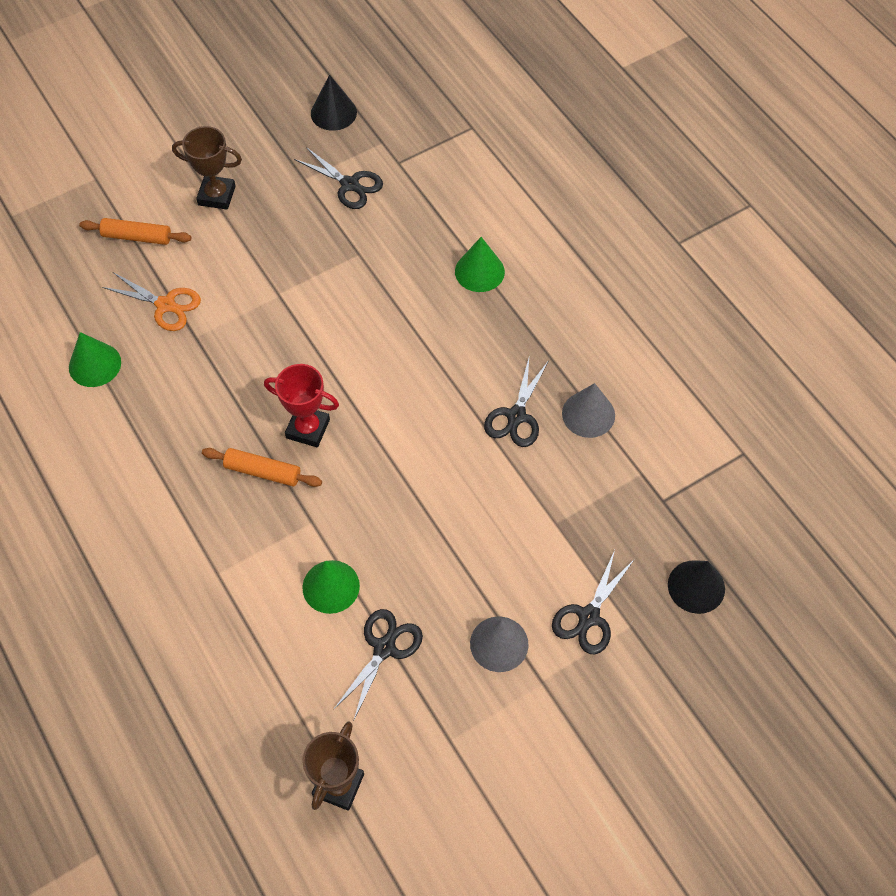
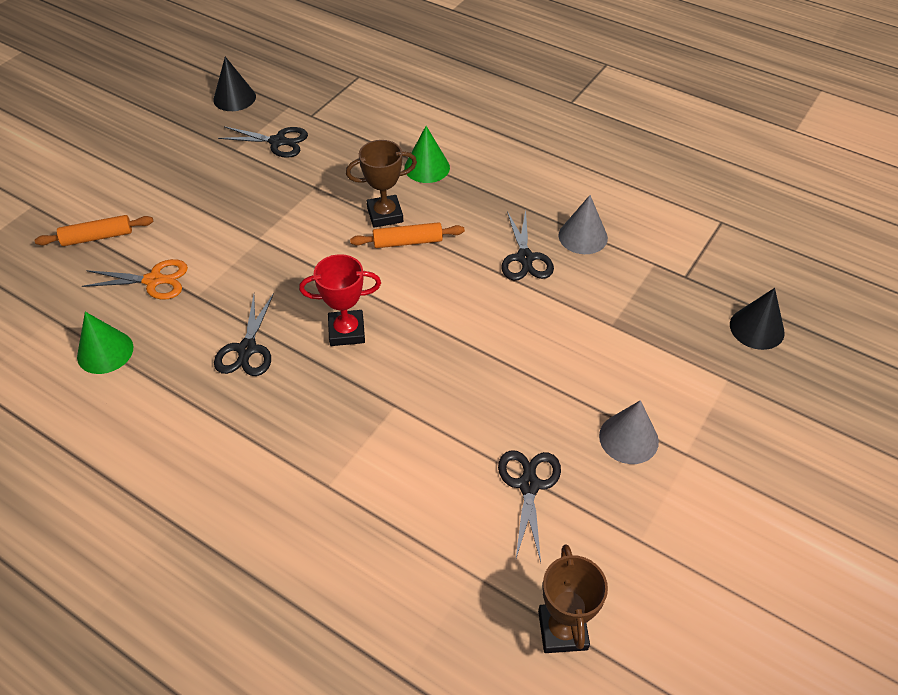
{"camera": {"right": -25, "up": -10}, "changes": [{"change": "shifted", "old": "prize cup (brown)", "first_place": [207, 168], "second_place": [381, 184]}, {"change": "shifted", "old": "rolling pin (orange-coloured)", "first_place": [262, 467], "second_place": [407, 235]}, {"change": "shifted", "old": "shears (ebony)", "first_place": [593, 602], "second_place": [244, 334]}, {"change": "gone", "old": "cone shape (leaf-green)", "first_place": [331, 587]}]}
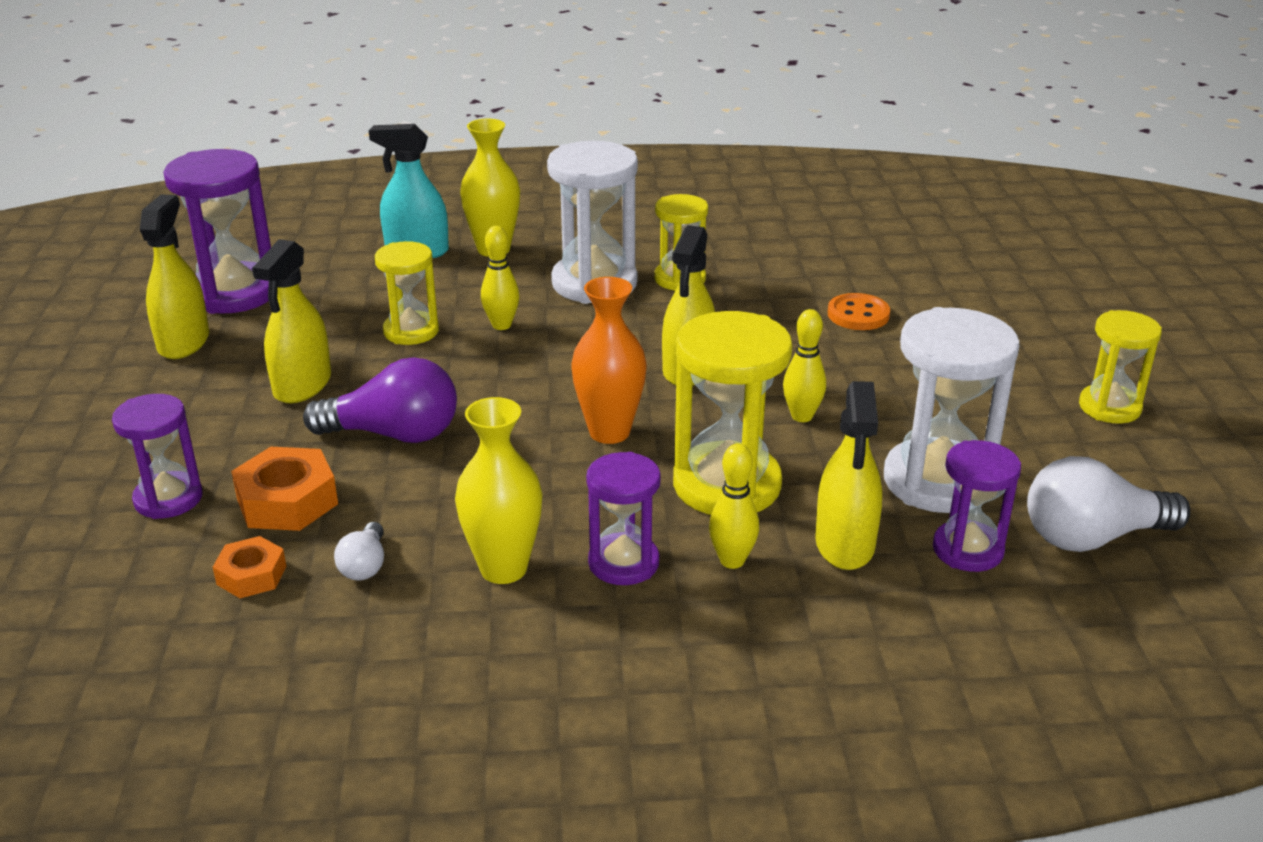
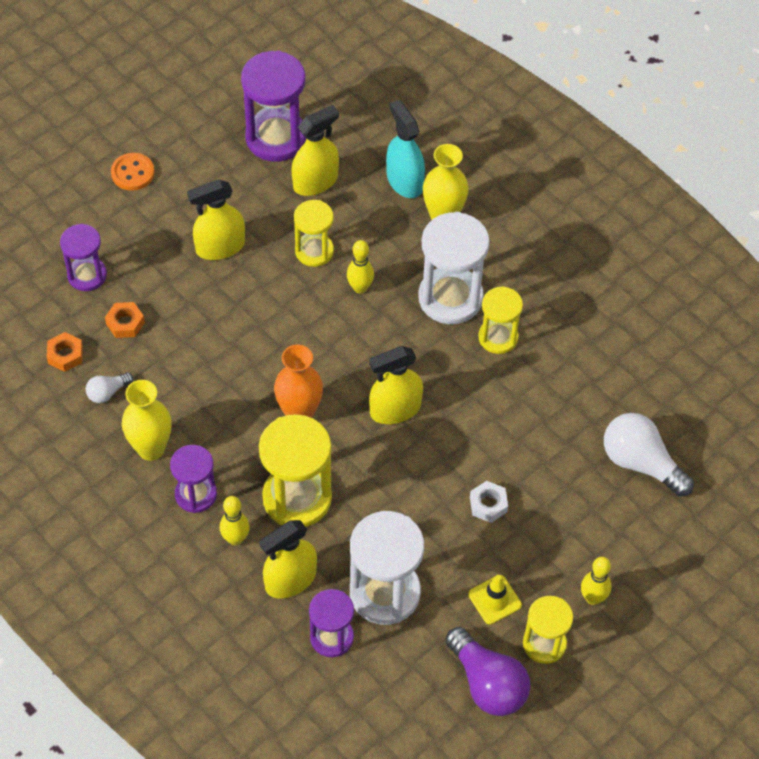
{"camera": {"right": 50, "up": 25}, "changes": [{"change": "shifted", "old": "spray bottle (bright yellow)", "first_place": [174, 277], "second_place": [315, 150]}, {"change": "shifted", "old": "sewing button (orange-coloured)", "first_place": [859, 311], "second_place": [132, 172]}, {"change": "shifted", "old": "skittle (bright yellow)", "first_place": [804, 365], "second_place": [596, 581]}, {"change": "shifted", "old": "light bulb (purple)", "first_place": [380, 400], "second_place": [487, 671]}, {"change": "scaled", "old": "nut (orange-coloured)", "first_place": [284, 489], "second_place": [125, 320], "factor": 0.62}, {"change": "shifted", "old": "light bulb (snow-white)", "first_place": [1108, 504], "second_place": [649, 455]}, {"change": "new", "new": "nut (snow-white)", "second_place": [489, 502]}, {"change": "new", "new": "traffic cone (bright yellow)", "second_place": [495, 599]}]}
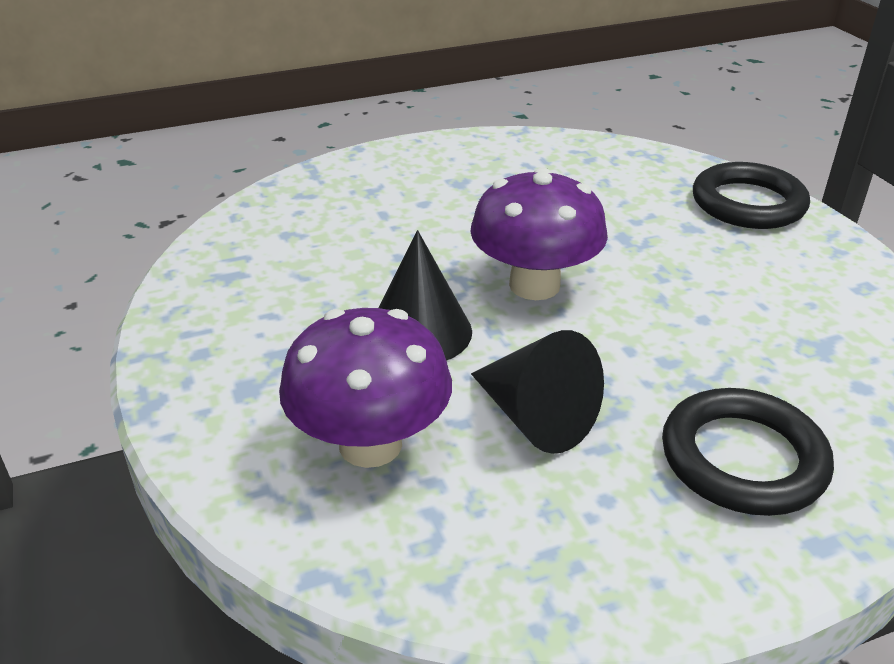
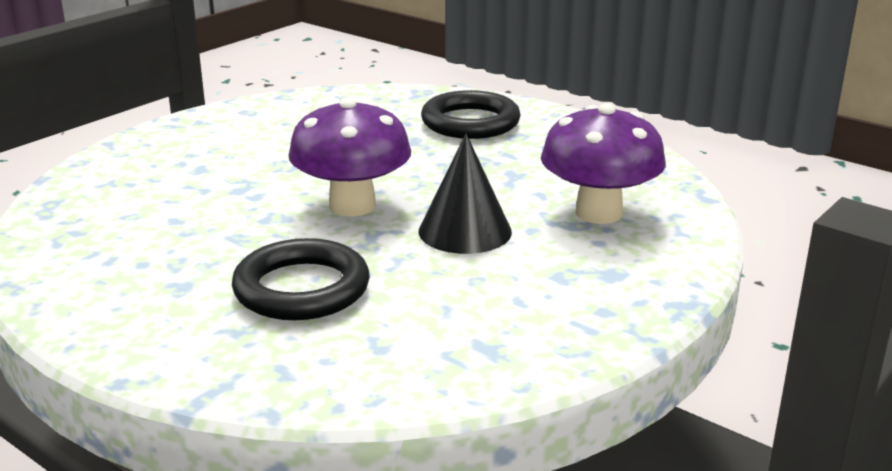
{"camera": {"right": -120, "up": -10}, "changes": [{"change": "shifted", "old": "torus (ebony)", "first_place": [751, 195], "second_place": [301, 279]}, {"change": "gone", "old": "cone shape (ebony)", "first_place": [537, 392]}]}
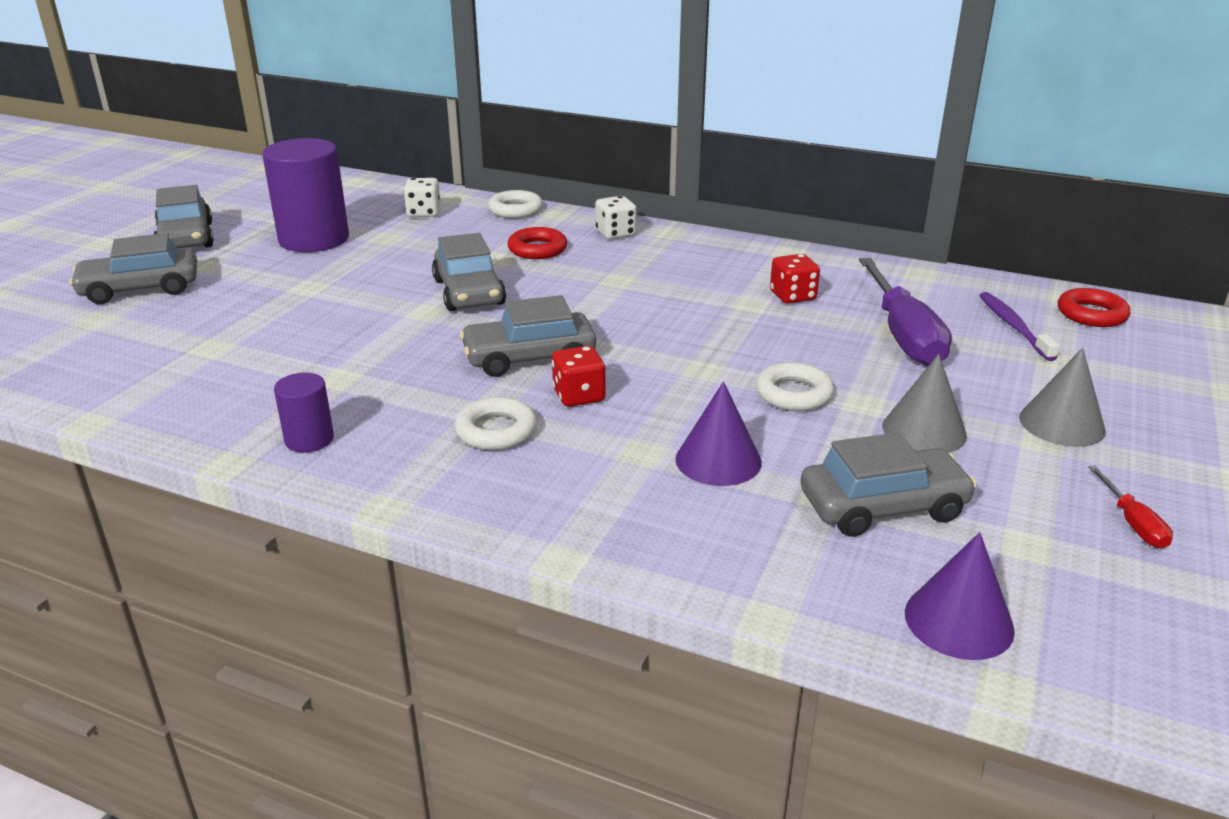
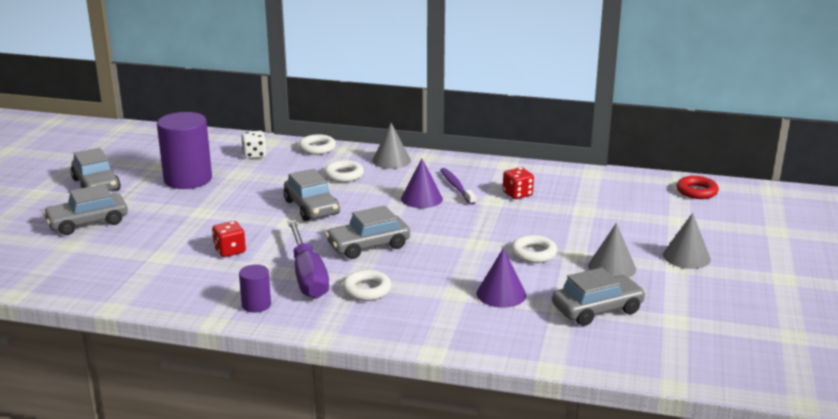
{"camera": {"right": -10, "up": -5}, "changes": [{"change": "swapped", "old": "game die (snow-white)", "new": "cone shape (gray)", "first_place": [615, 217], "second_place": [391, 146]}, {"change": "repainted", "old": "torus (scarlet)", "new": "torus (snow-white)", "first_place": [537, 243], "second_place": [344, 171]}, {"change": "shifted", "old": "screwdriver (purple)", "first_place": [905, 312], "second_place": [308, 259]}, {"change": "shifted", "old": "dental brush (purple)", "first_place": [1019, 326], "second_place": [458, 186]}, {"change": "shifted", "old": "game die (scarlet)", "first_place": [579, 376], "second_place": [229, 239]}, {"change": "gone", "old": "screwdriver (scarlet)", "first_place": [1131, 507]}, {"change": "shifted", "old": "cone shape (purple)", "first_place": [960, 596], "second_place": [422, 183]}]}
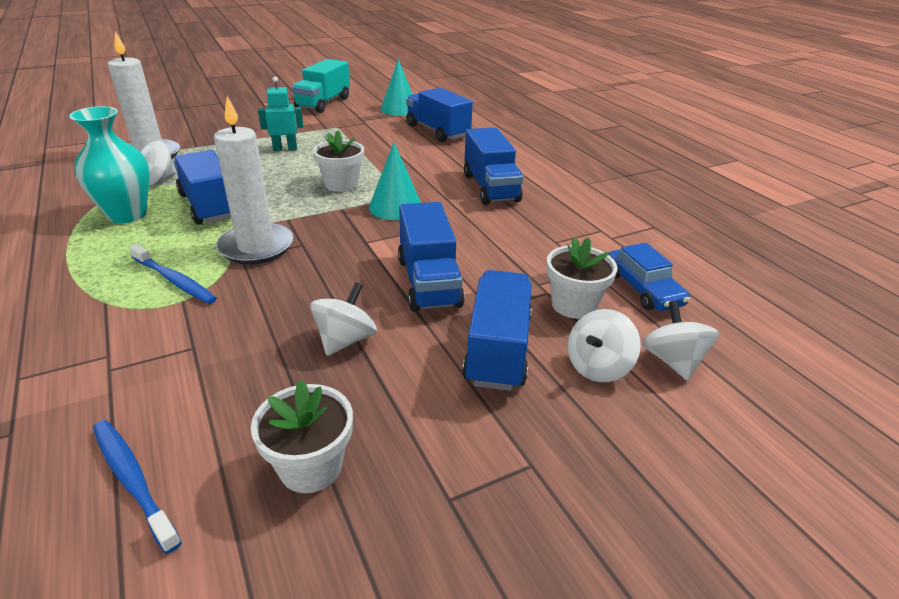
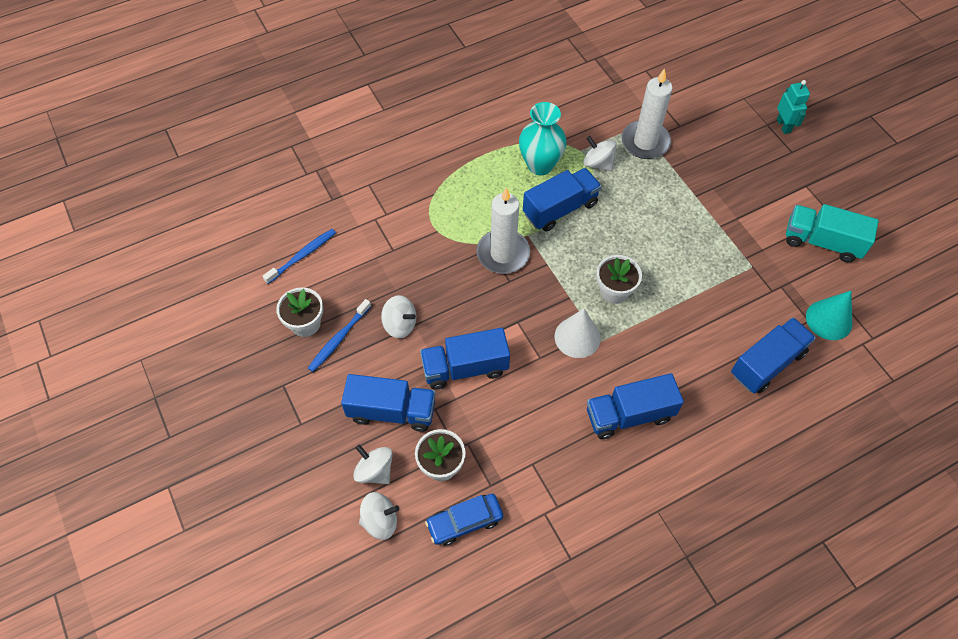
{"camera": {"right": 90, "up": 25}, "changes": [{"change": "shifted", "old": "robot figure (aqua)", "first_place": [280, 114], "second_place": [793, 107]}, {"change": "repainted", "old": "cone shape (aqua)", "new": "cone shape (snow-white)", "first_place": [395, 181], "second_place": [577, 333]}, {"change": "shifted", "old": "dental brush (blue)", "first_place": [173, 274], "second_place": [339, 335]}]}
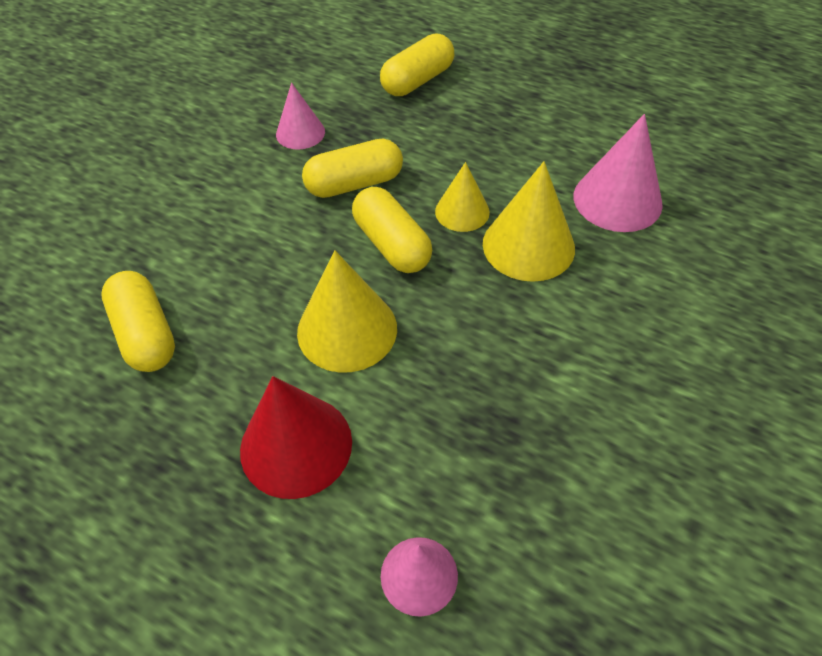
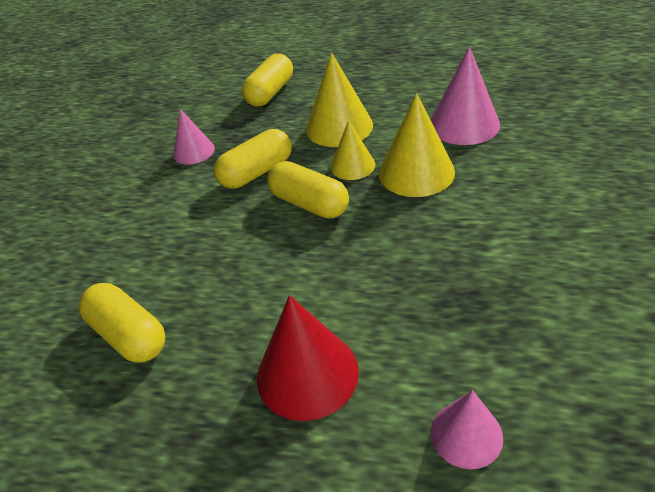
{"camera": {"right": -15, "up": -10}, "changes": [{"change": "shifted", "old": "cone shape (bright yellow)", "first_place": [347, 311], "second_place": [339, 99]}]}
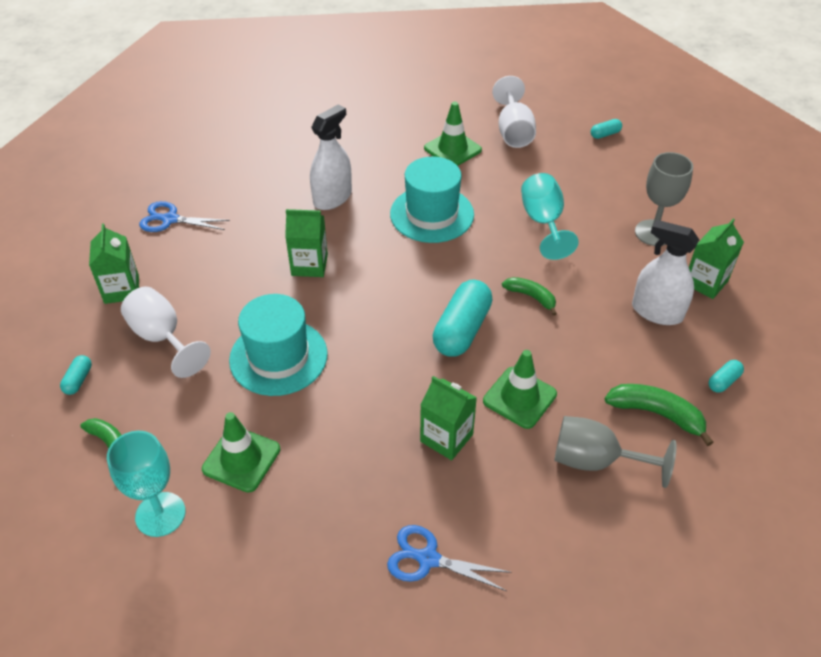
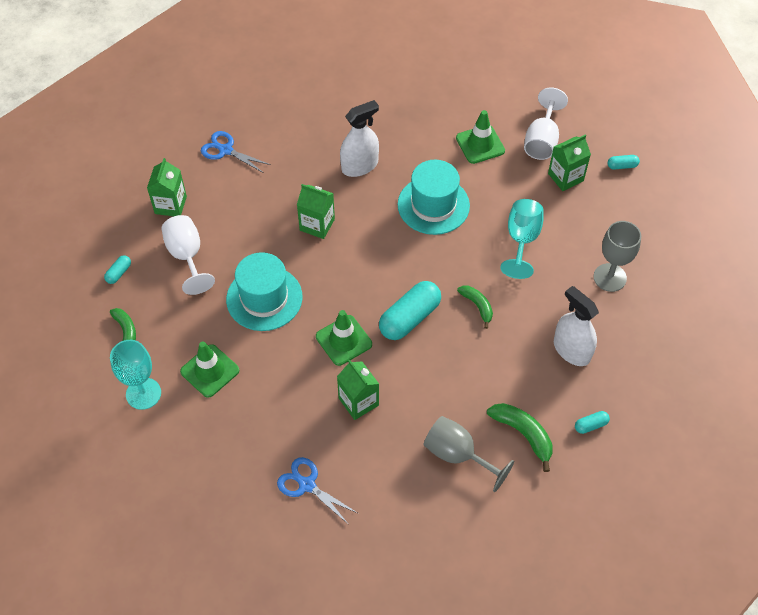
{"camera": {"right": 20, "up": 10}, "changes": [{"change": "shifted", "old": "milk carton (leaf-green)", "first_place": [716, 259], "second_place": [569, 163]}, {"change": "shifted", "old": "traffic cone (leaf-green)", "first_place": [520, 389], "second_place": [344, 338]}]}
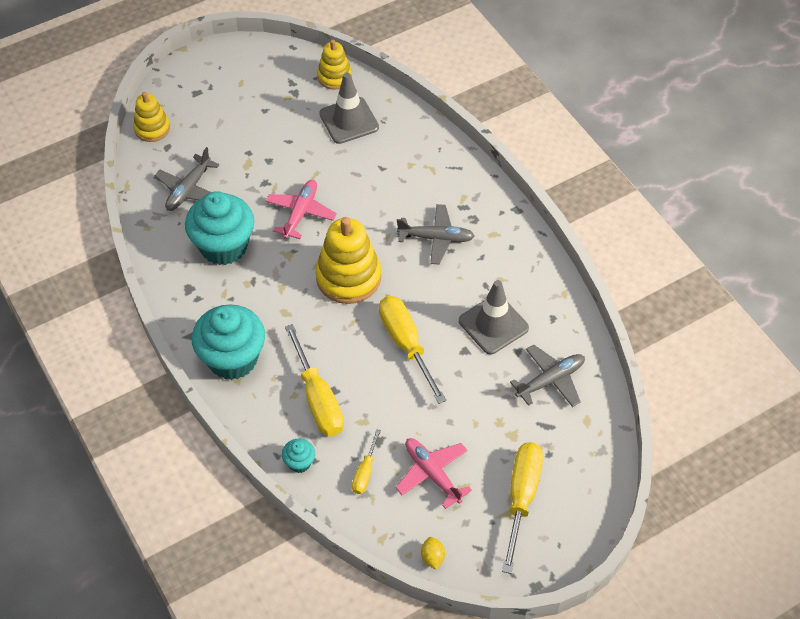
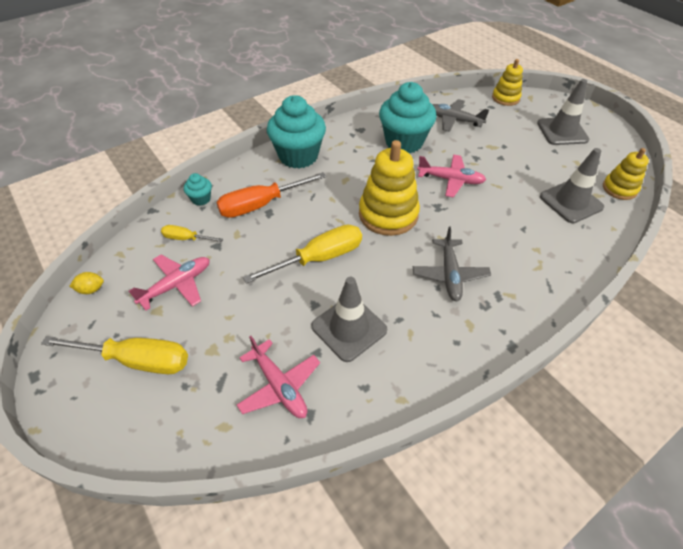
{"camera": {"right": 85, "up": -5}, "changes": [{"change": "repainted", "old": "screwdriver (bright yellow)", "new": "screwdriver (orange-coloured)", "first_place": [314, 380], "second_place": [271, 195]}, {"change": "repainted", "old": "aeroplane (gray)", "new": "aeroplane (rose-pink)", "first_place": [547, 376], "second_place": [278, 377]}, {"change": "new", "new": "traffic cone (gray)", "second_place": [563, 112]}]}
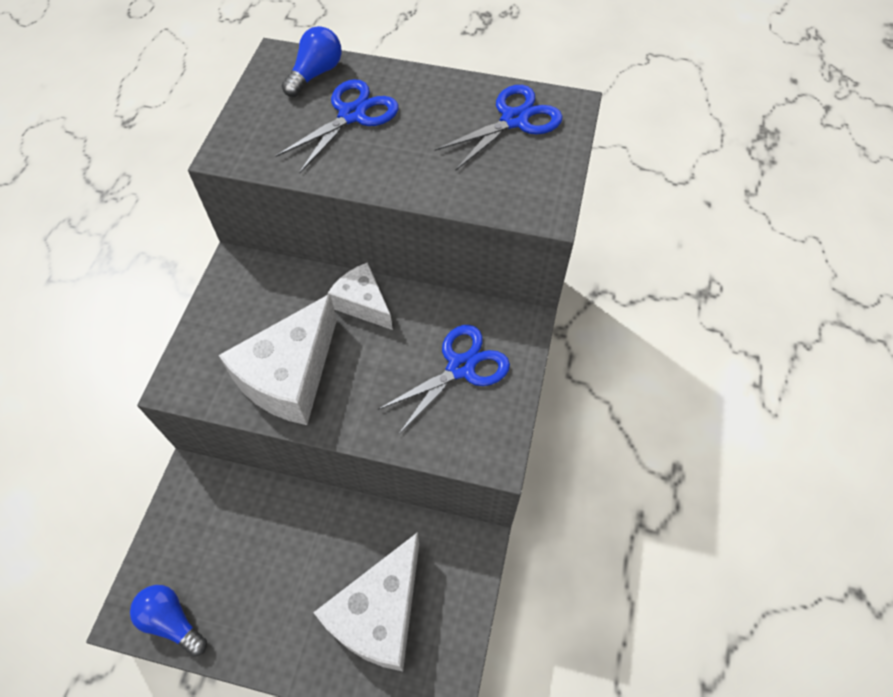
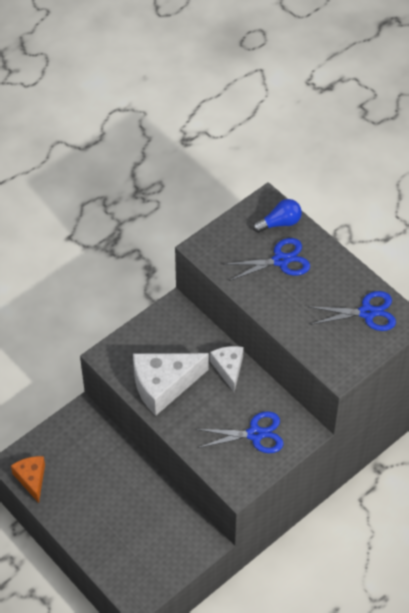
{"camera": {"right": 35, "up": -5}, "changes": [{"change": "gone", "old": "piece of cheese (snow-white)", "first_place": [366, 601]}, {"change": "swapped", "old": "light bulb (blue)", "new": "piece of cheese (orange-coloured)", "first_place": [168, 621], "second_place": [28, 479]}]}
